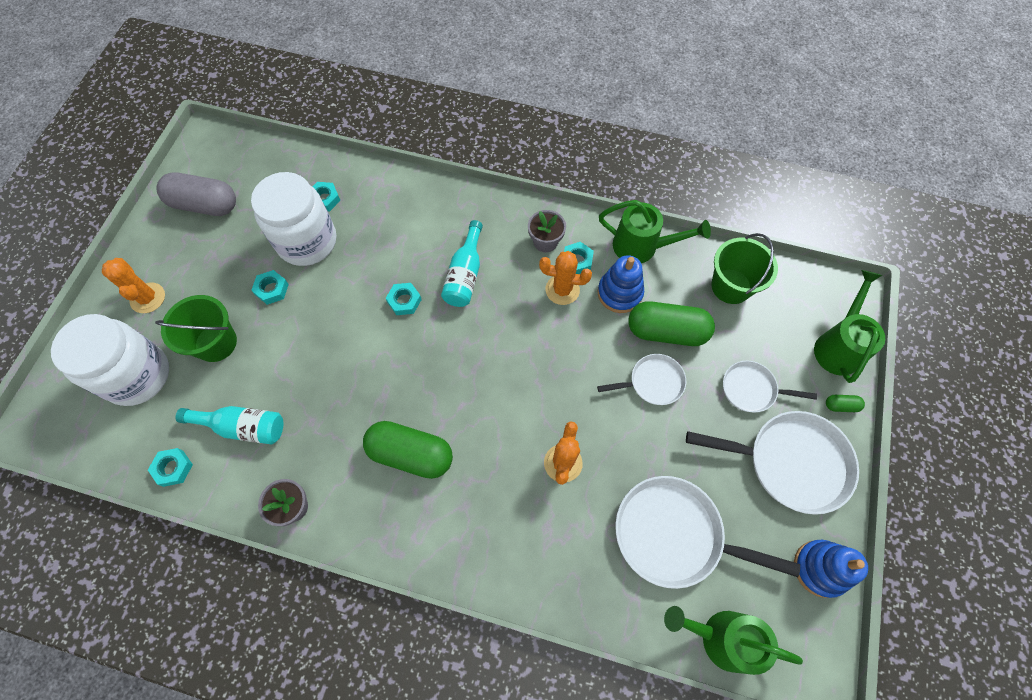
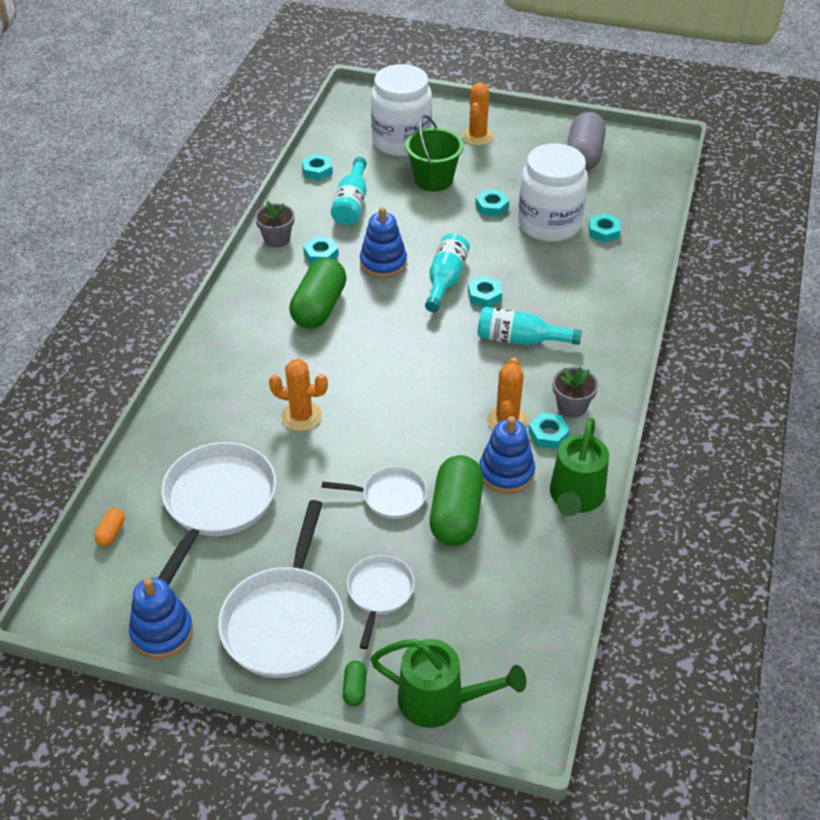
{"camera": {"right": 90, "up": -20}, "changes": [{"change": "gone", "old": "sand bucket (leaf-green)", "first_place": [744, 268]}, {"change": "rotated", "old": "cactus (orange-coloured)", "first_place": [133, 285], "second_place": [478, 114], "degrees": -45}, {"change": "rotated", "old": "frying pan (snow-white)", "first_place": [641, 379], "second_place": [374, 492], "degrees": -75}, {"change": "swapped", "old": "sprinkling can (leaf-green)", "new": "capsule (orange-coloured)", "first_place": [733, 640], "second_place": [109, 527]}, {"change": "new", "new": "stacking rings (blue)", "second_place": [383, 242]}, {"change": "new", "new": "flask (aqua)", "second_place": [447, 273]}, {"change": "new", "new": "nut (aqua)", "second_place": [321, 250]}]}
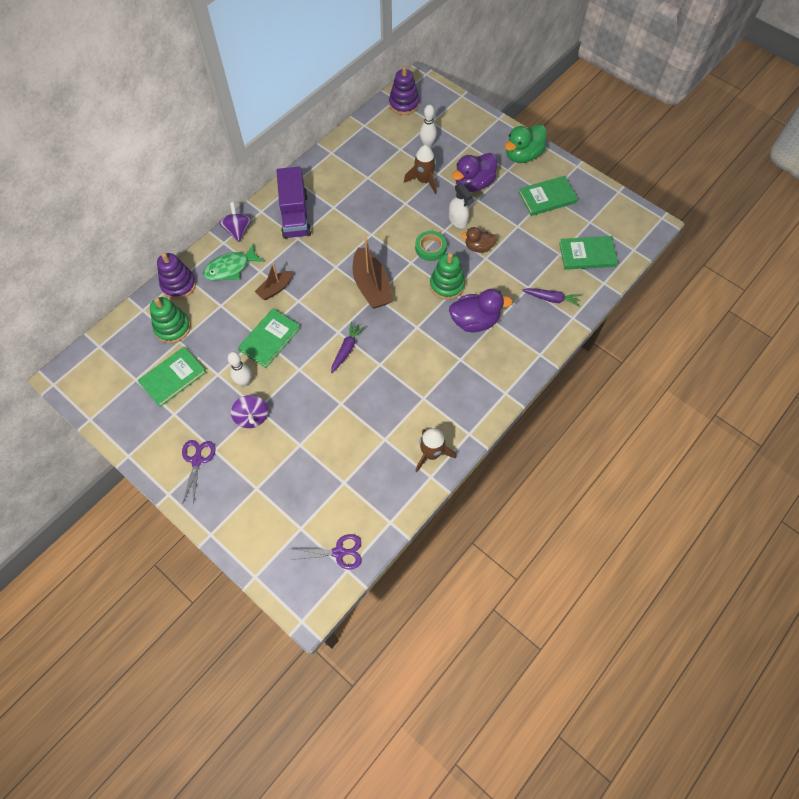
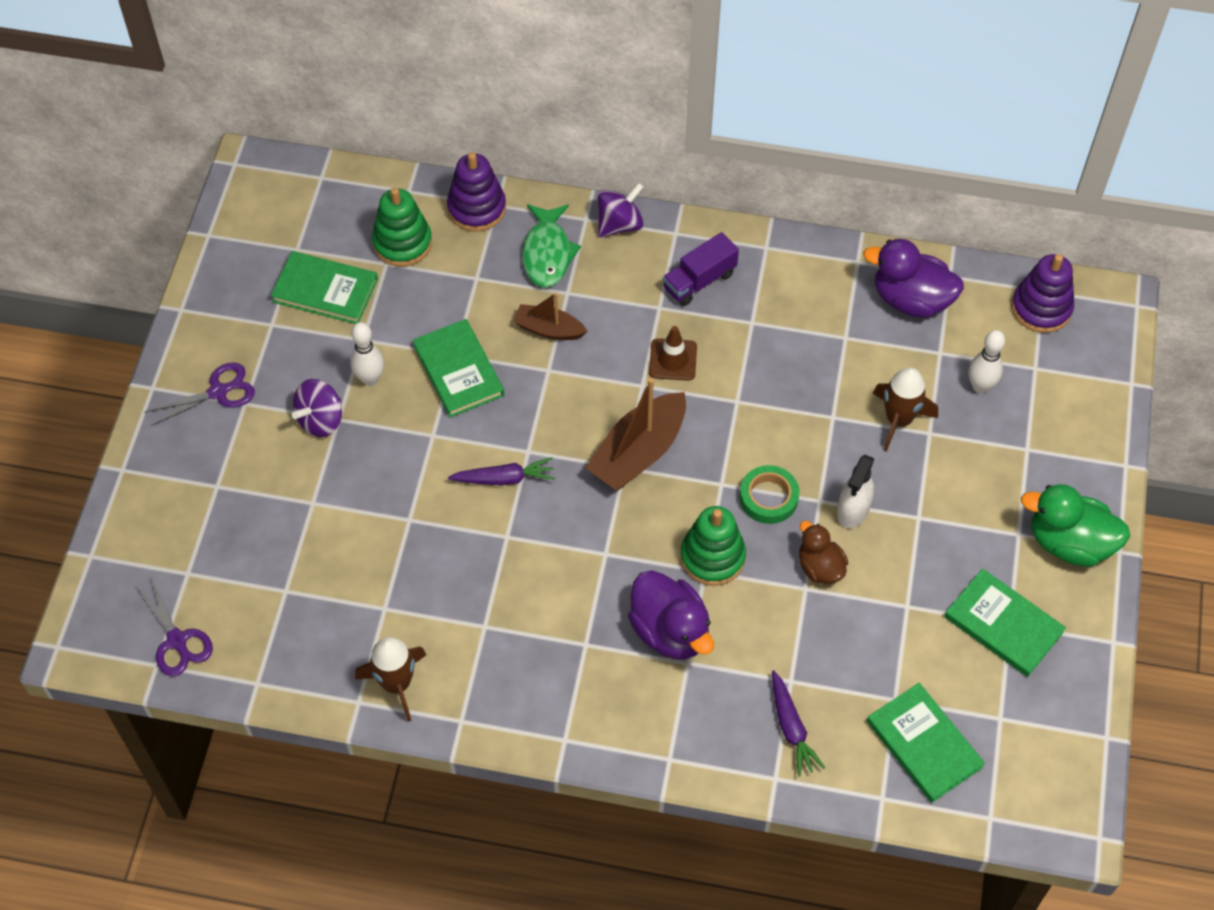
{"camera": {"right": 60, "up": -5}, "changes": [{"change": "shifted", "old": "duck (purple)", "first_place": [474, 172], "second_place": [913, 278]}, {"change": "scaled", "old": "toy truck (purple)", "first_place": [294, 203], "second_place": [701, 269], "factor": 0.64}, {"change": "rotated", "old": "toy fish (leaf-green)", "first_place": [233, 262], "second_place": [551, 245], "degrees": -120}, {"change": "rotated", "old": "hardcover (leaf-green)", "first_place": [269, 338], "second_place": [458, 368], "degrees": 60}, {"change": "new", "new": "traffic cone (brown)", "second_place": [673, 353]}]}
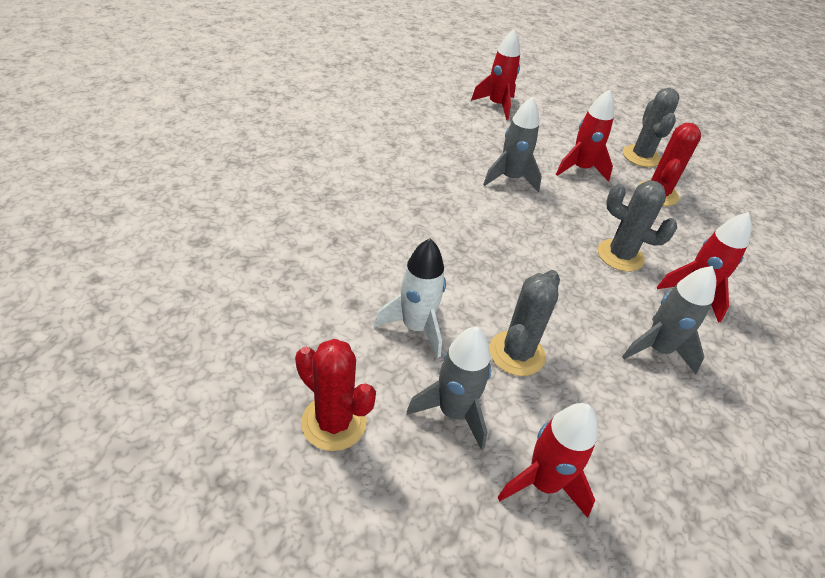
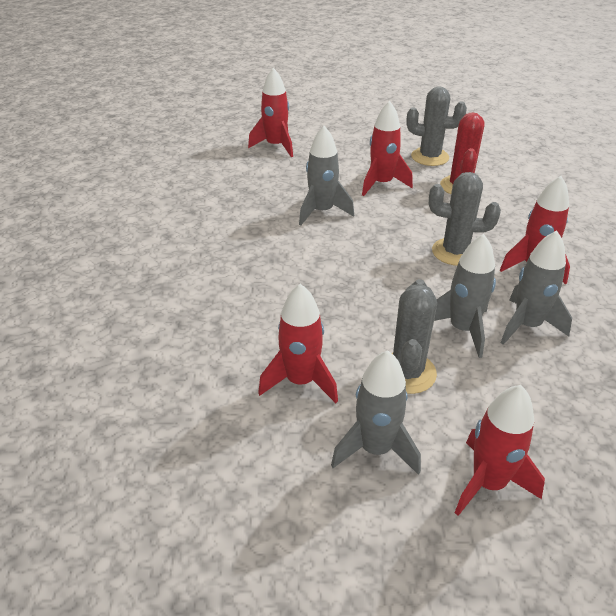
{"camera": {"right": -15, "up": -5}, "changes": [{"change": "rotated", "old": "cactus (gray)", "first_place": [651, 127], "second_place": [437, 126], "degrees": -60}, {"change": "repainted", "old": "rocket (snow-white)", "new": "rocket (scarlet)", "first_place": [410, 298], "second_place": [298, 343]}, {"change": "gone", "old": "cactus (scarlet)", "first_place": [335, 395]}, {"change": "new", "new": "rocket (gray)", "second_place": [465, 296]}]}
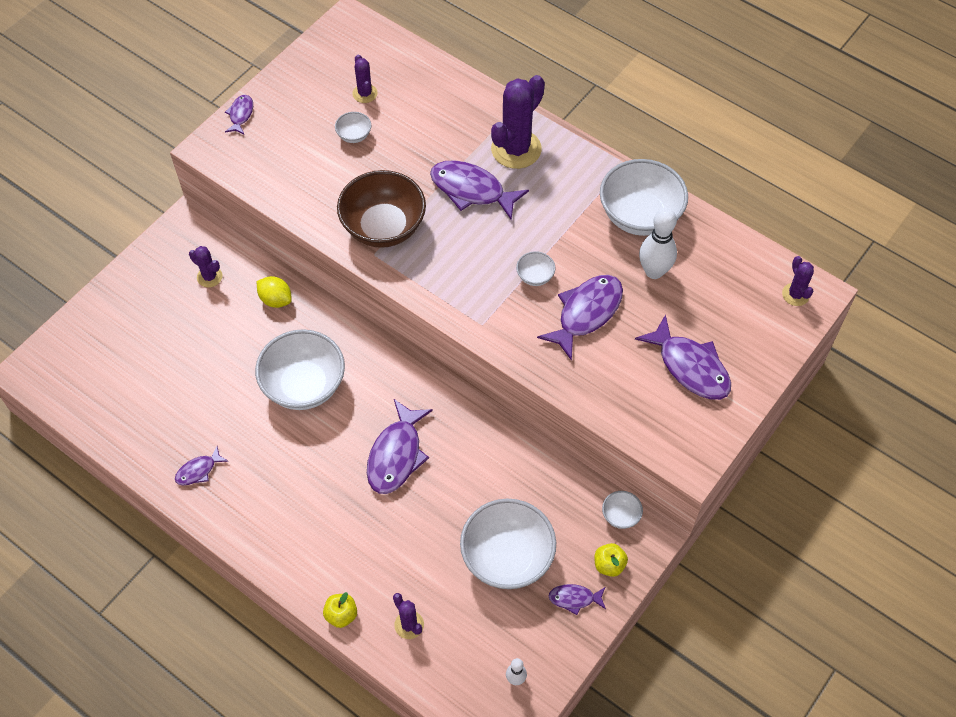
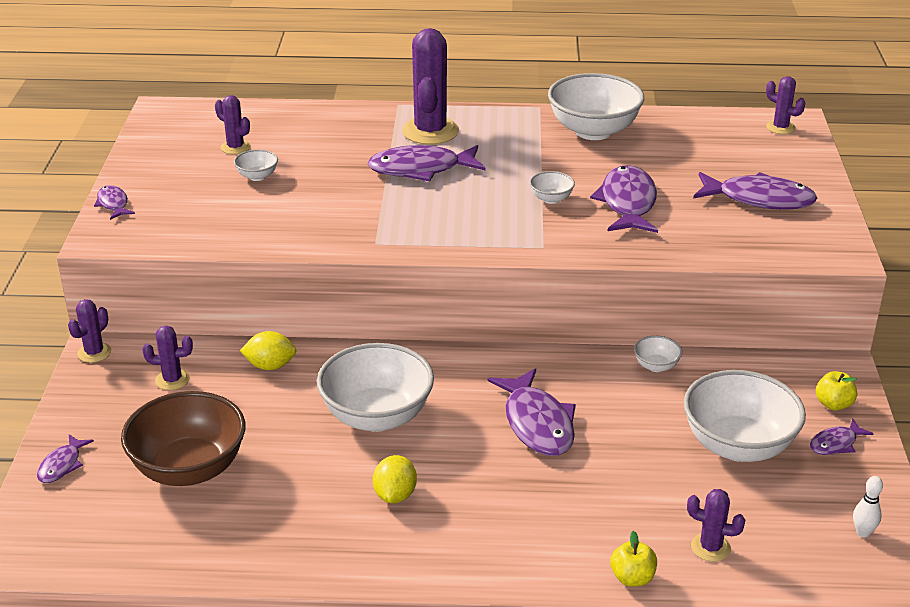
{"camera": {"right": -35, "up": -25}, "changes": [{"change": "shifted", "old": "deep dish (brown)", "first_place": [381, 209], "second_place": [183, 438]}, {"change": "gone", "old": "skittle (snow-white)", "first_place": [658, 243]}, {"change": "shifted", "old": "toy fish (purple)", "first_place": [202, 465], "second_place": [65, 458]}, {"change": "shifted", "old": "deep dish (snow-white)", "first_place": [622, 510], "second_place": [658, 354]}, {"change": "new", "new": "cactus (purple)", "second_place": [89, 331]}, {"change": "new", "new": "toy lemon (bright yellow)", "second_place": [395, 479]}]}
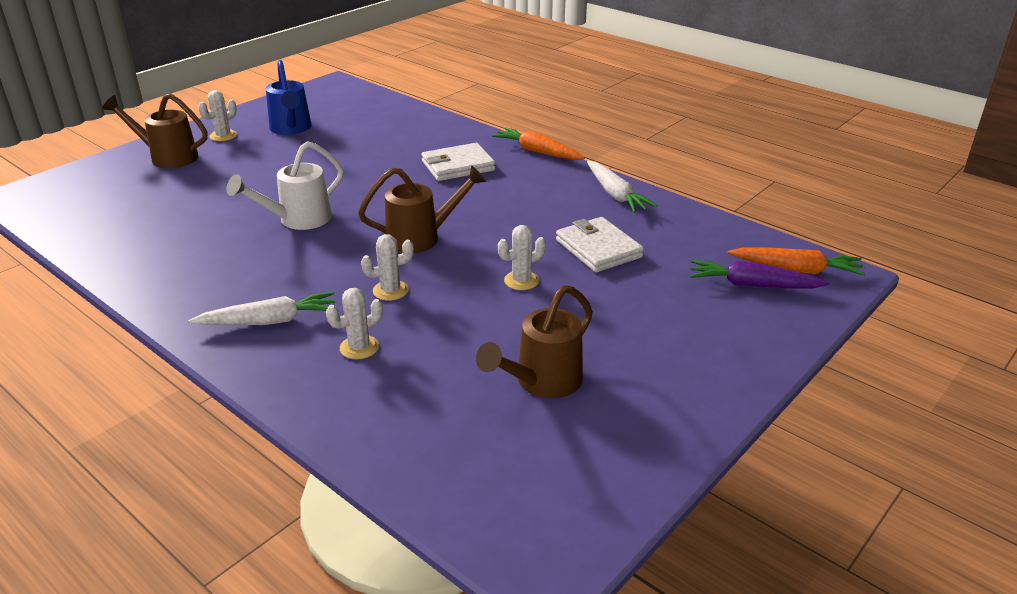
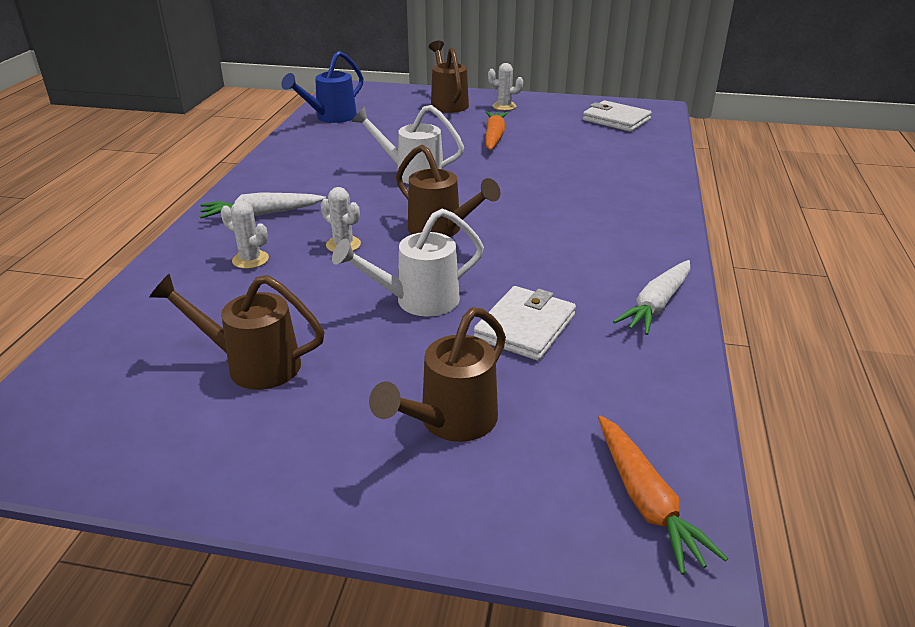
{"camera": {"right": 60, "up": 0}, "changes": [{"change": "shifted", "old": "sprinkling can (blue)", "first_place": [288, 97], "second_place": [322, 87]}, {"change": "shifted", "old": "root vegetable (orange-coloured)", "first_place": [538, 143], "second_place": [496, 130]}, {"change": "shifted", "old": "card wallet (snow-white)", "first_place": [458, 162], "second_place": [617, 116]}, {"change": "swapped", "old": "cactus (snow-white)", "new": "sprinkling can (snow-white)", "first_place": [522, 257], "second_place": [408, 262]}, {"change": "gone", "old": "root vegetable (purple)", "first_place": [759, 274]}, {"change": "rotated", "old": "root vegetable (snow-white)", "first_place": [262, 308], "second_place": [263, 205], "degrees": 120}, {"change": "new", "new": "sprinkling can (brown)", "second_place": [437, 374]}]}
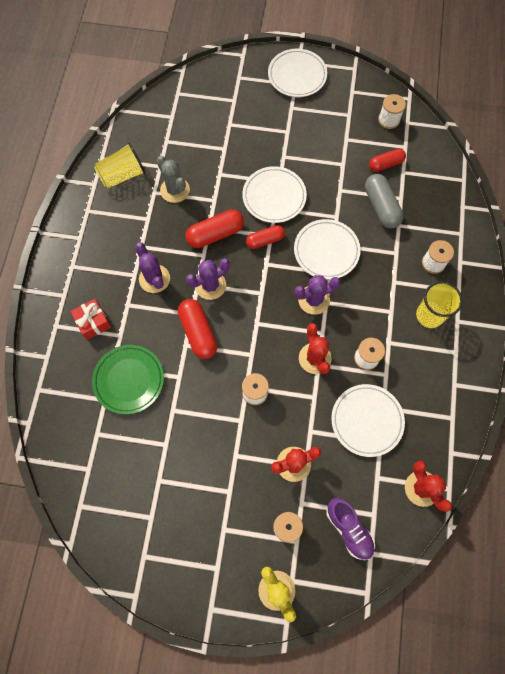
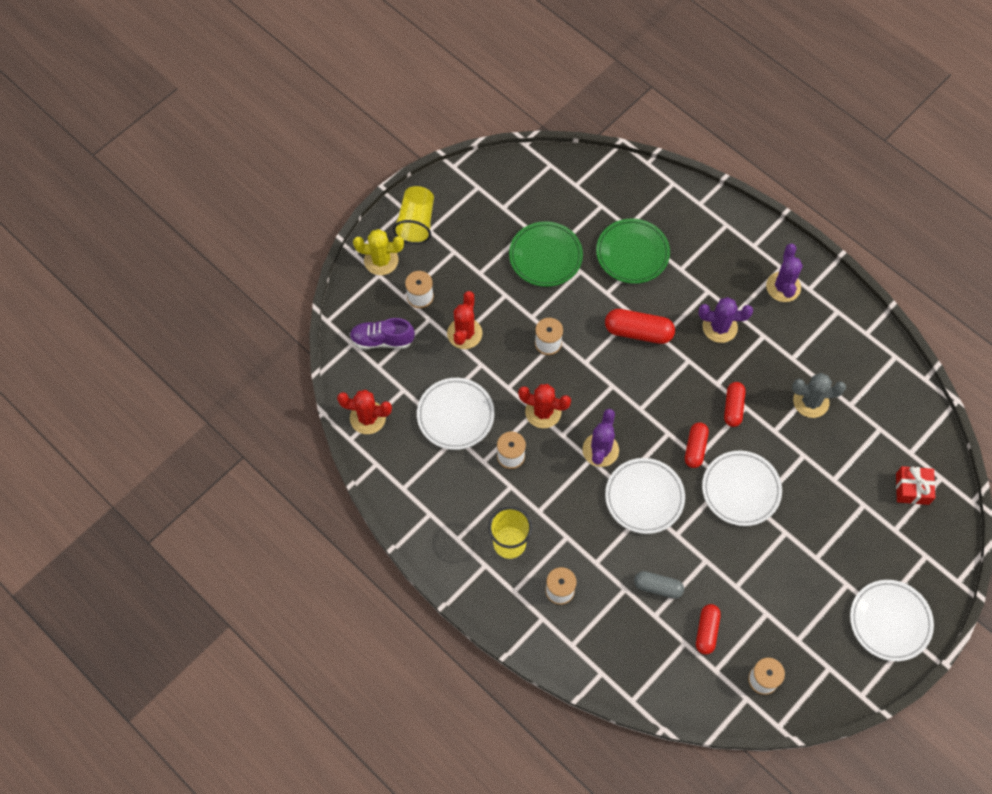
{"camera": {"right": 125, "up": -5}, "changes": [{"change": "shifted", "old": "beaker (bright yellow)", "first_place": [120, 165], "second_place": [413, 215]}, {"change": "scaled", "old": "capsule (gray)", "first_place": [384, 201], "second_place": [659, 585], "factor": 0.66}, {"change": "scaled", "old": "capsule (scarlet)", "first_place": [214, 229], "second_place": [734, 404], "factor": 0.66}, {"change": "shifted", "old": "cactus (purple)", "first_place": [208, 279], "second_place": [784, 273]}, {"change": "shifted", "old": "gift (scarlet)", "first_place": [90, 319], "second_place": [915, 485]}, {"change": "new", "new": "dinner plate (leaf-green)", "second_place": [546, 254]}]}
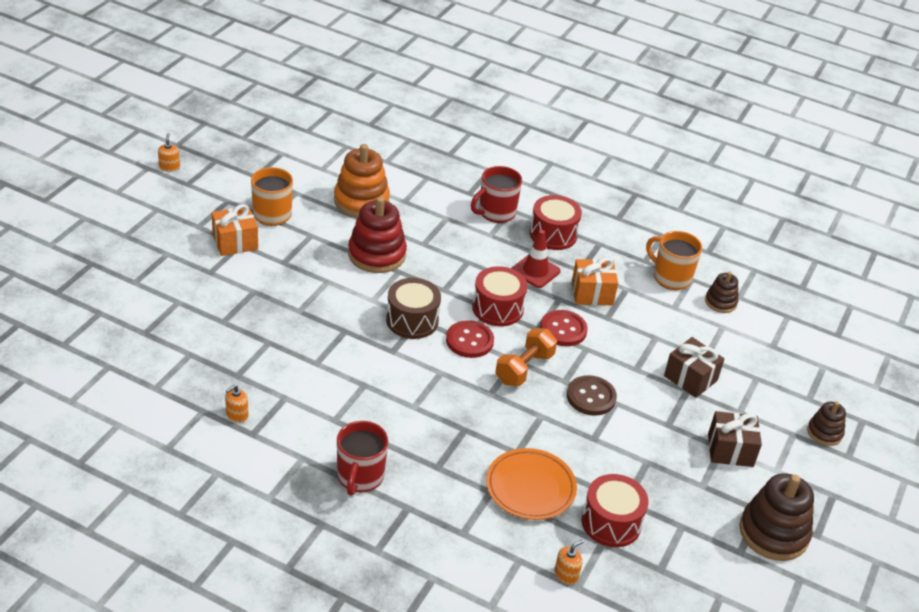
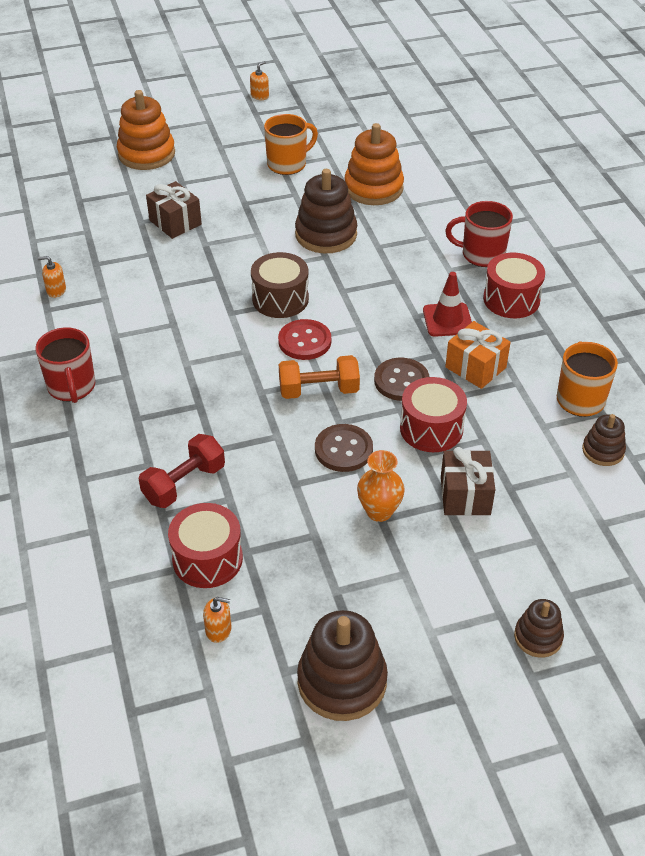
{"camera": {"right": 50, "up": 5}, "changes": [{"change": "repainted", "old": "stacking rings (scarlet)", "new": "stacking rings (brown)", "first_place": [377, 235], "second_place": [326, 211]}, {"change": "gone", "old": "gift (orange-coloured)", "first_place": [235, 230]}, {"change": "shifted", "old": "toy drum (scarlet)", "first_place": [500, 296], "second_place": [433, 414]}, {"change": "repainted", "old": "sewing button (scarlet)", "new": "sewing button (brown)", "first_place": [564, 328], "second_place": [401, 379]}, {"change": "shifted", "old": "gift (brown)", "first_place": [735, 439], "second_place": [174, 210]}, {"change": "rotated", "old": "tea mug (scarlet)", "first_place": [362, 458], "second_place": [65, 365], "degrees": -75}, {"change": "swapped", "old": "dinner plate (orange-coloured)", "new": "hand weight (scarlet)", "first_place": [531, 484], "second_place": [182, 471]}, {"change": "shifted", "old": "soap dispenser (orange-coloured)", "first_place": [569, 562], "second_place": [217, 620]}, {"change": "new", "new": "stacking rings (orange-coloured)", "second_place": [146, 130]}, {"change": "new", "new": "flower vase (orange-coloured)", "second_place": [381, 486]}]}
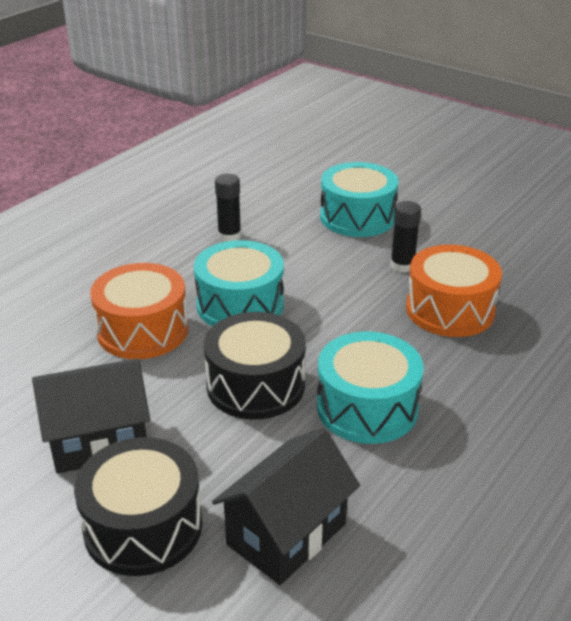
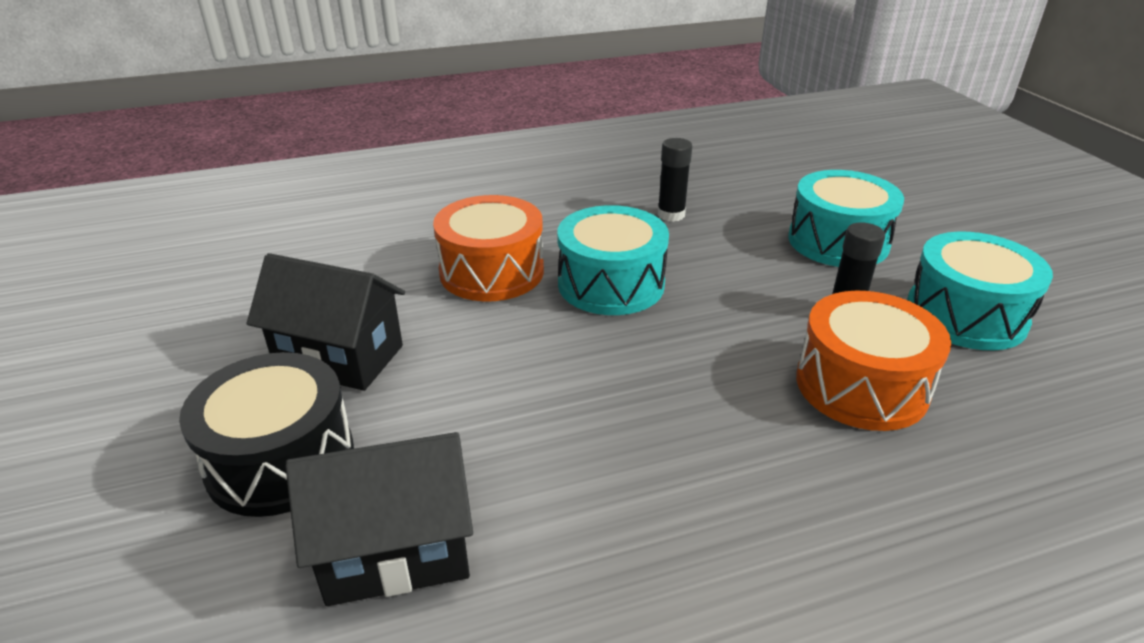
{"camera": {"right": 35, "up": 0}, "changes": [{"change": "gone", "old": "toy drum (ebony)", "first_place": [255, 366]}, {"change": "shifted", "old": "toy drum (aqua)", "first_place": [370, 388], "second_place": [980, 291]}]}
